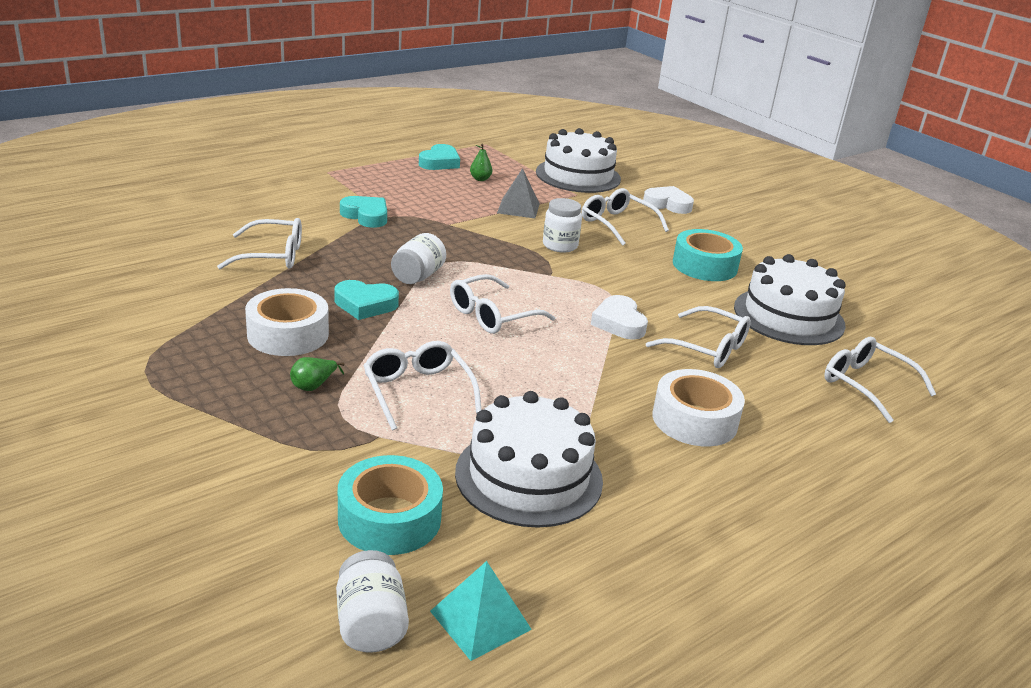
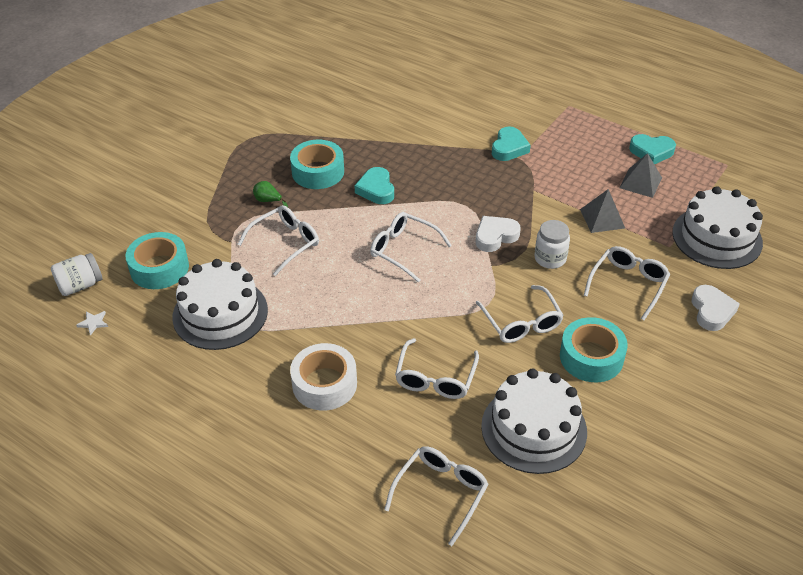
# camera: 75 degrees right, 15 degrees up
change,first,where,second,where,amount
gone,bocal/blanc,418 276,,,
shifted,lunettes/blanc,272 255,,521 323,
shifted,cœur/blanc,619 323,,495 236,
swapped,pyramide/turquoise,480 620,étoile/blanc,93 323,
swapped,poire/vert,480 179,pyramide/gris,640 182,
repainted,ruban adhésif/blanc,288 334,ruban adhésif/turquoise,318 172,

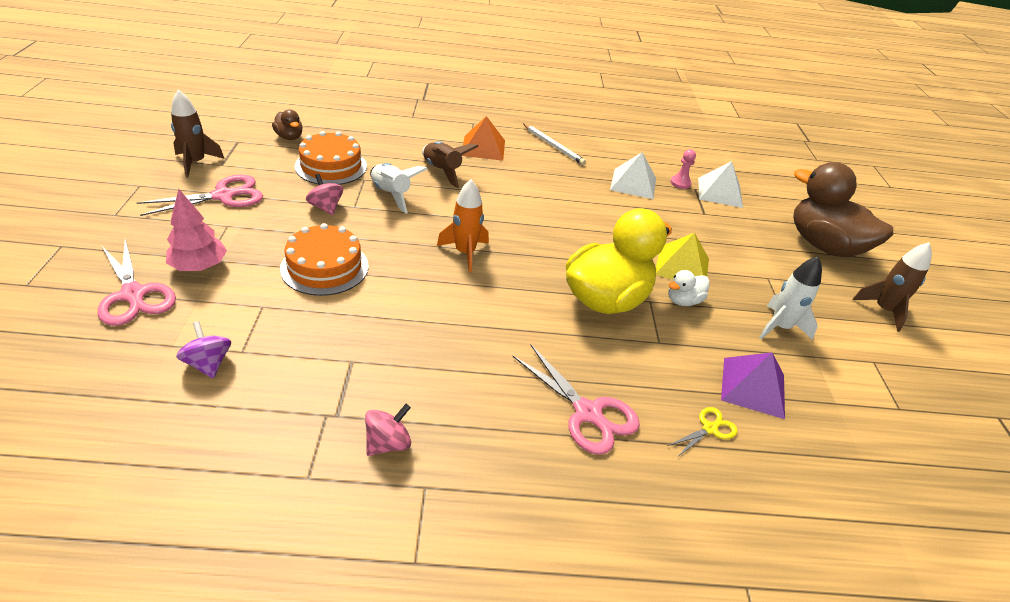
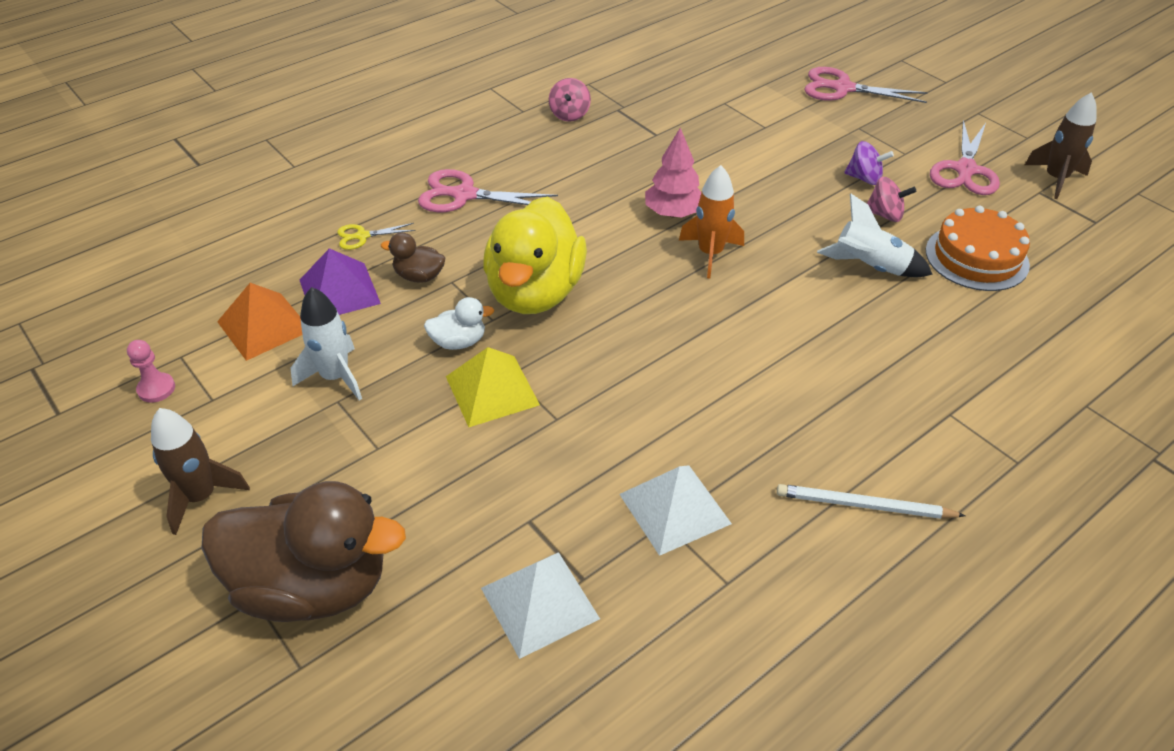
# camera: 145 degrees right, 5 degrees up
change,first,where,second,where,amount
gone,gâteau/orange,325 267,,,
gone,fusée/marron,442 171,,,
shifted,arbre/rose,199 266,,673 213,
shifted,toupie/violet,208 364,,864 178,
shifted,canard/marron,289 137,,419 276,
shifted,pyramide/orange,483 147,,264 326,
shifted,pion/rose,680 183,,156 389,
rotated,canard/blanc,683 301,,459 342,60 degrees clockwise
rotated,ciseaux/jaune,709 429,,362 236,60 degrees clockwise

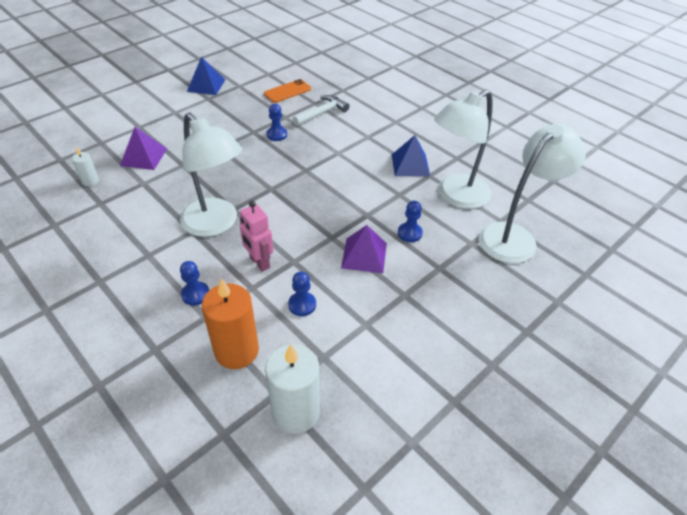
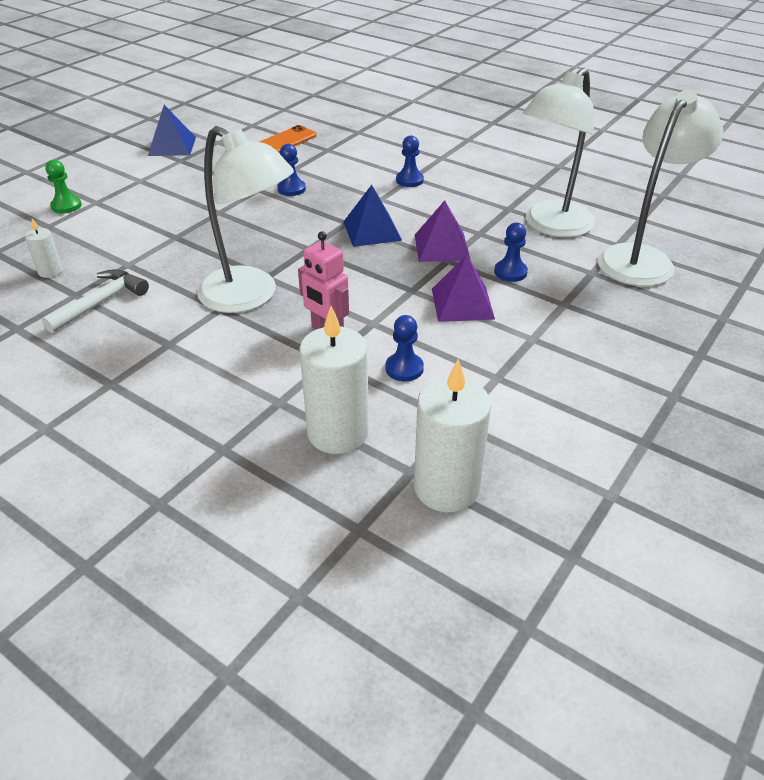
# camera: 10 degrees left, 5 degrees down
change,first,where,second,where,amount
new,,,pion/vert,66 206,
shifted,pyramide/violet,143 157,,441 247,
shifted,pion/bleu,195 294,,409 180,
shifted,marteau/blanc,322 113,,101 302,
shifted,pyramide/bleu,410 165,,372 231,
repainted,bougie/orange,236 351,bougie/blanc,338 433,

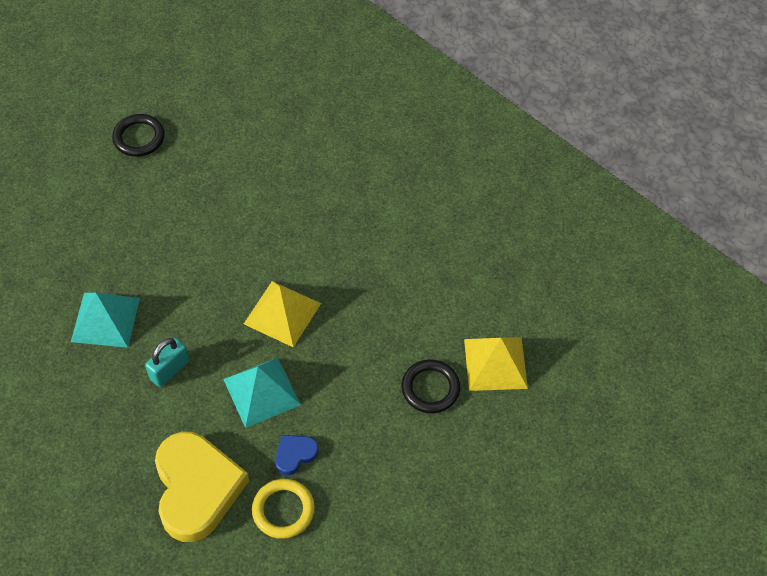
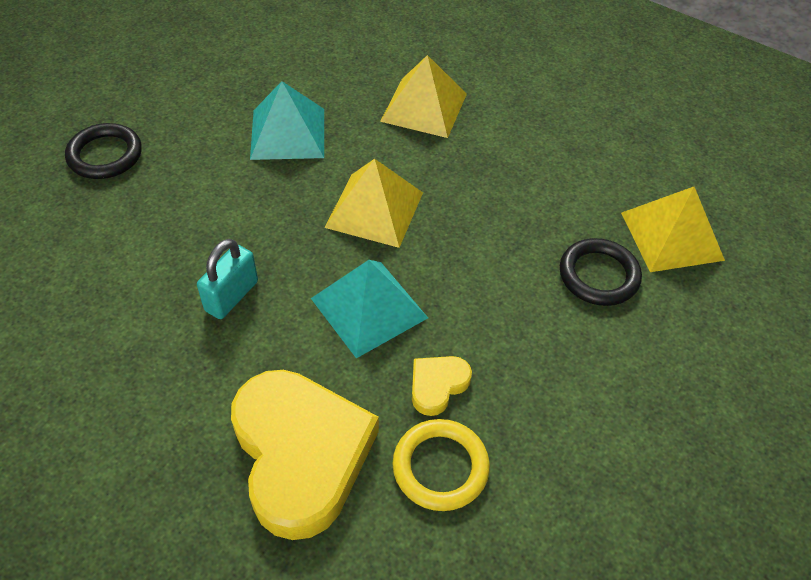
# camera: 10 degrees left, 5 degrees down
change,first,where,second,where,amount
new,,,pyramide/jaune,424 107,
shifted,pyramide/turquoise,105 319,,288 133,
shifted,anneau/noir,139 138,,105 155,
repainted,cœur/bleu,295 455,cœur/jaune,437 385,

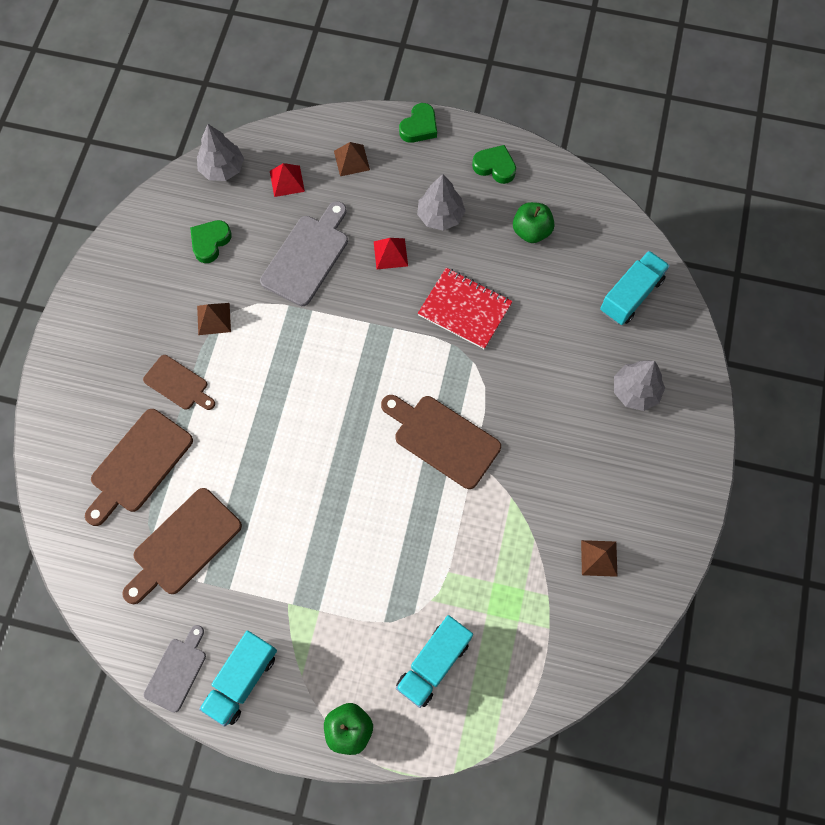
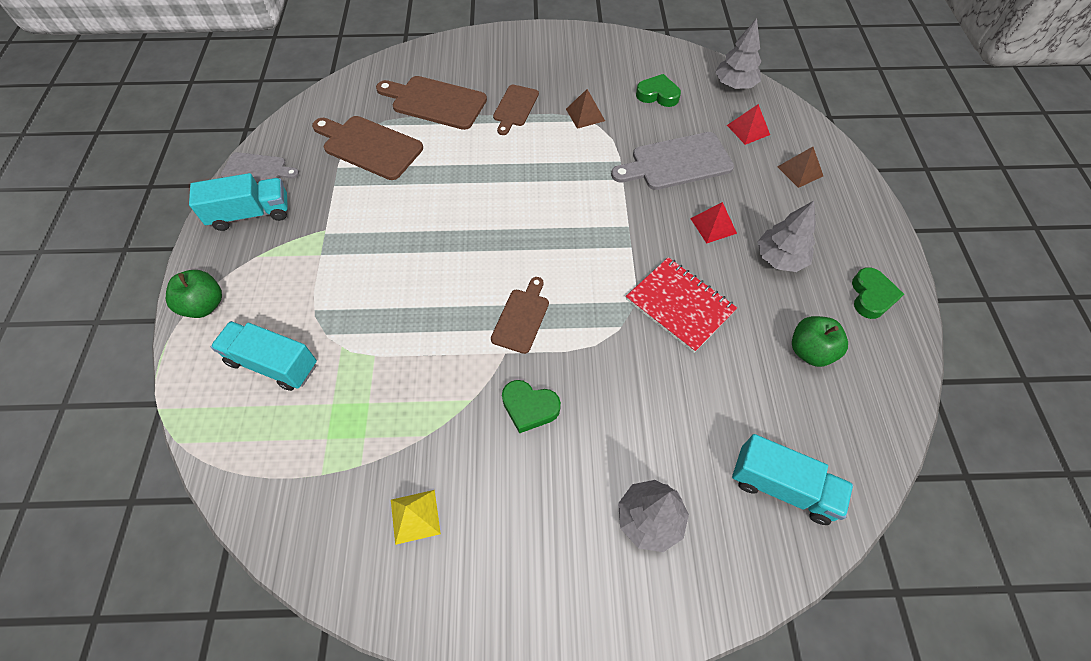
# camera: 75 degrees right, 10 degrees down
change,first,where,second,where,amount
shifted,cœur/vert,419 127,,529 407,
repainted,pyramide/marron,599 558,pyramide/jaune,415 516,
rotated,camion/turquoise,242 680,,251 214,150 degrees clockwise
rotated,planche à découper/gris,307 256,,677 162,150 degrees clockwise
rotated,carnet/rouge,465 309,,679 305,60 degrees counterclockwise
scaled,planche à découper/marron,443 439,,521 318,x0.62

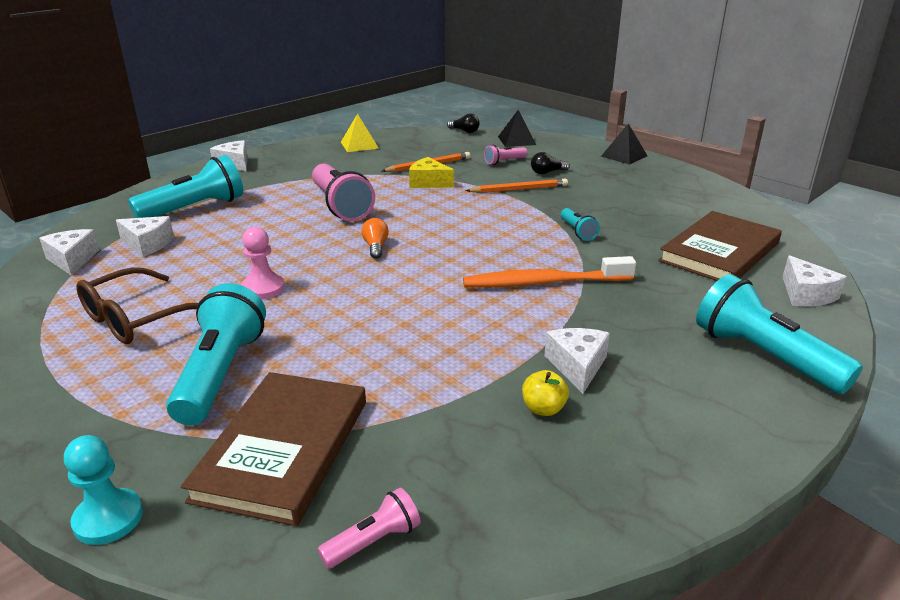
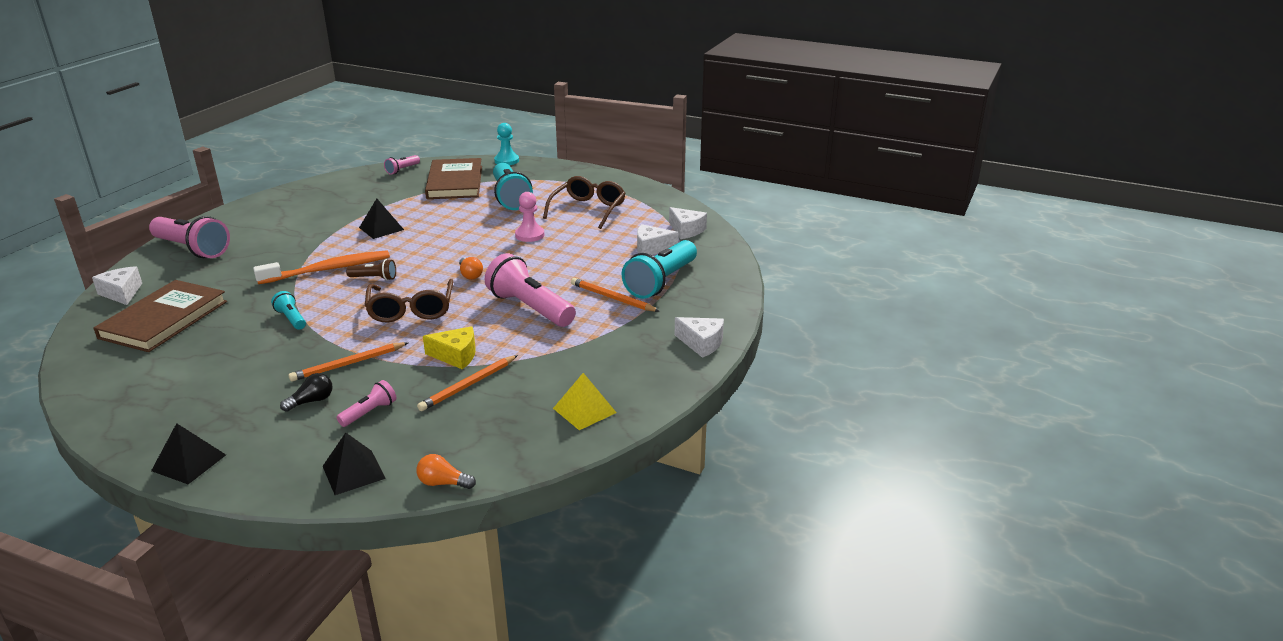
# camera: 160 degrees right, 0 degrees up
change,first,where,second,where,amount
gone,pomme/jaune,543 409,,,
gone,fromage/blanc,577 366,,,
new,,,lampe de poche/marron,374 278,
new,,,pyramide/noir,381 228,
new,,,lunettes/marron,411 309,
new,,,crayon/orange,612 298,
repainted,ampoule/noir,464 131,ampoule/orange,443 483,
repainted,lampe de poche/turquoise,764 356,lampe de poche/rose,192 249,

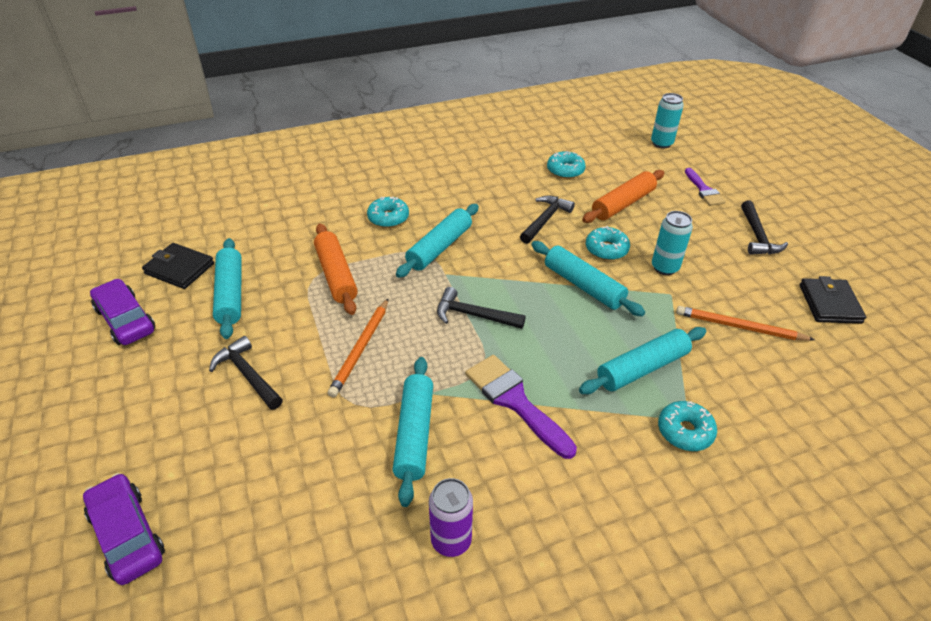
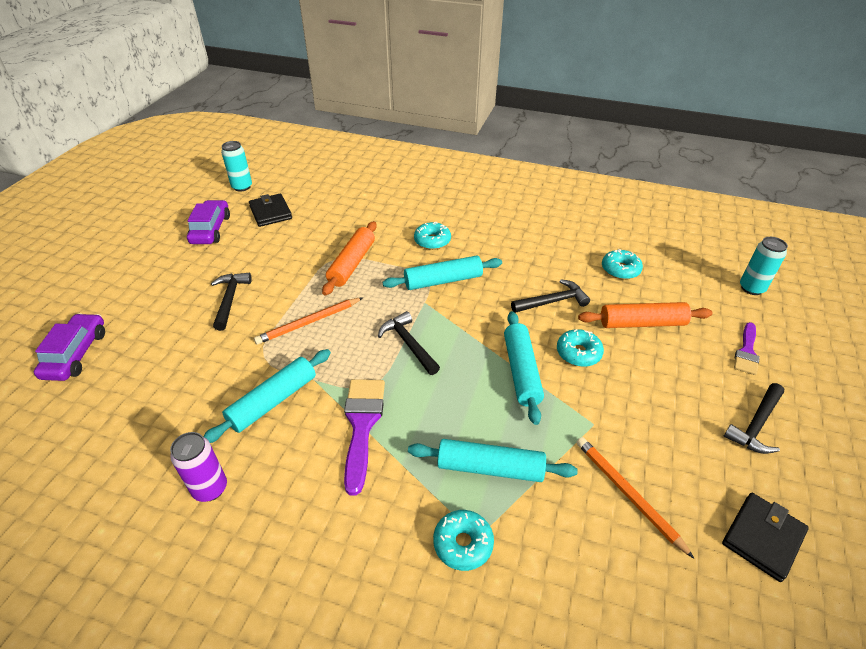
# camera: 40 degrees right, 0 degrees up
change,first,where,second,where,amount
gone,rouleau à pâtisserie/turquoise,230 294,,,
shifted,canette/turquoise,665 267,,242 187,

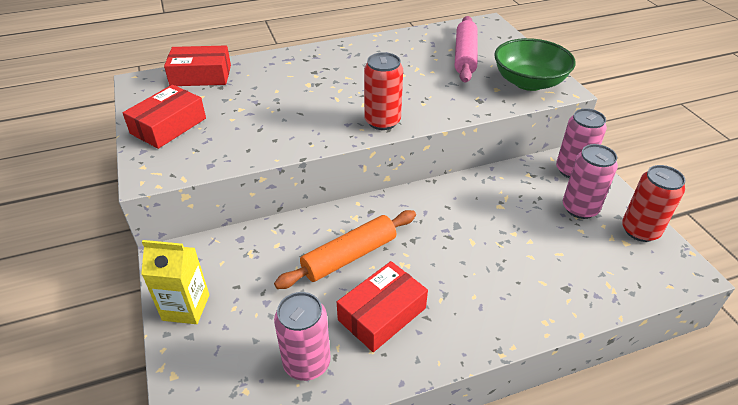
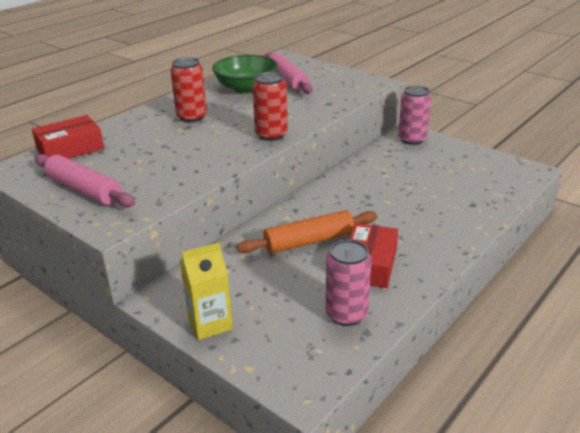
# camera: 30 degrees left, 10 degrees down
change,first,where,second,where,amount
gone,canette/rose,580 208,,,
shifted,bol/vert,529 82,,246 88,
shifted,canette/rouge,640 230,,191 117,
swapped,boîte/rouge,168 126,rouleau à pâtisserie/rose,84 190,
rotated,rouleau à pâtisserie/orange,349 256,,309 241,45 degrees clockwise

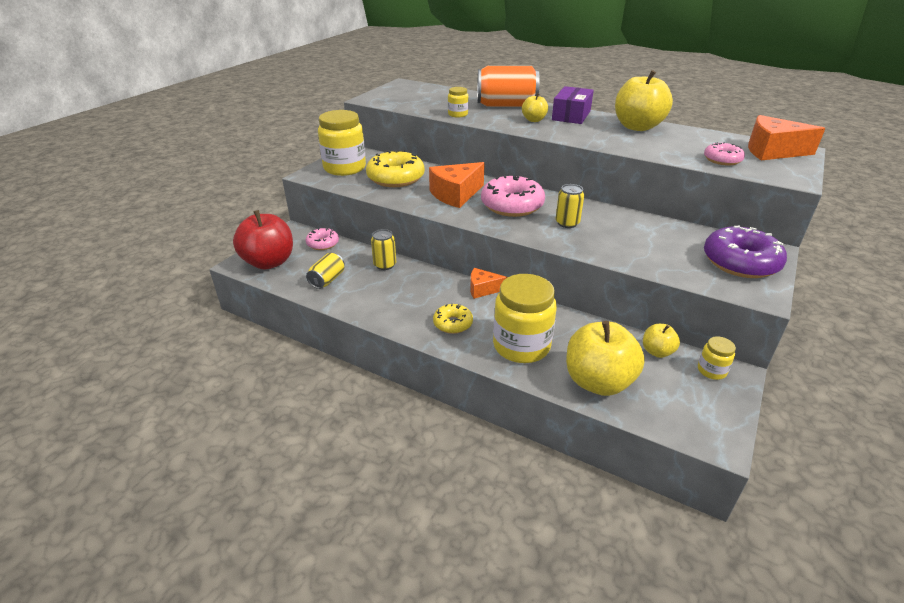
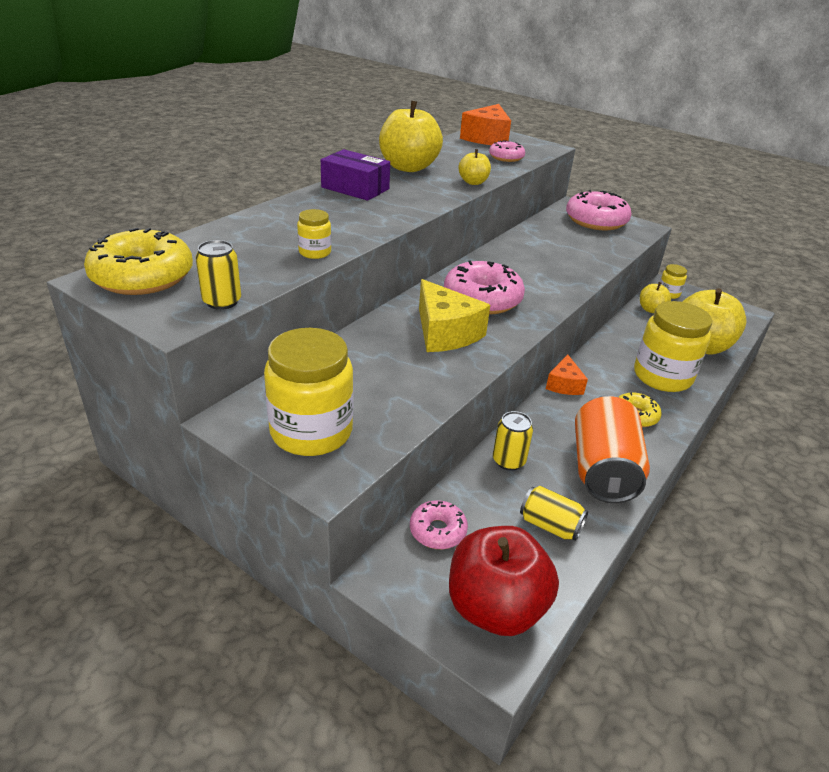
# camera: 85 degrees left, 0 degrees up
change,first,where,second,where,amount
shifted,beignet/jaune,396 178,,142 277,
shifted,canette/orange,506 105,,603 470,
shifted,pomme/jaune,534 120,,473 182,
shifted,canette/jaune,567 223,,222 301,
repainted,fromage/orange,455 194,fromage/jaune,445 333,
repainted,beignet/violet,740 262,beignet/rose,596 221,

